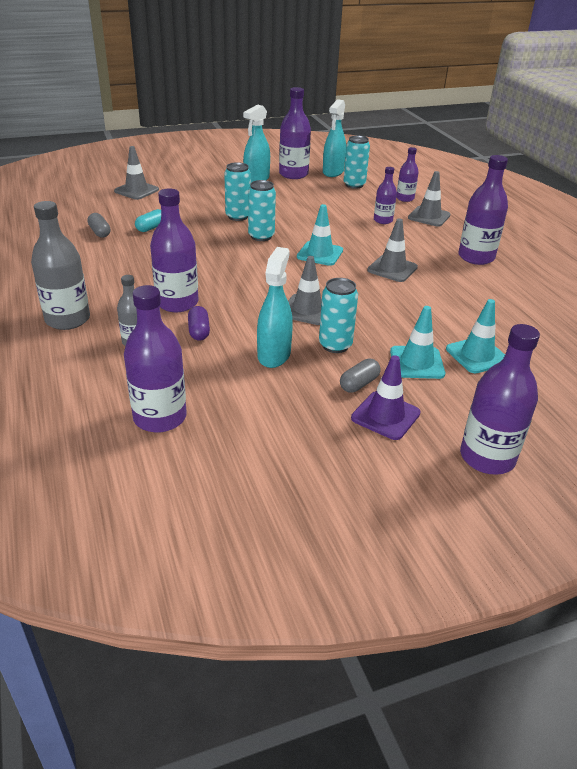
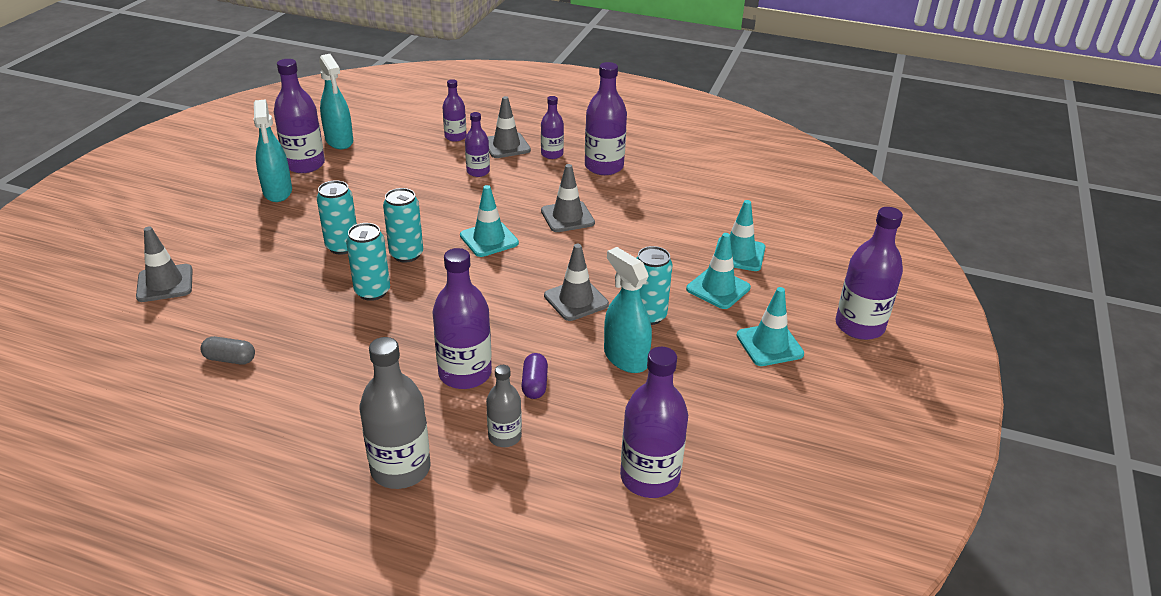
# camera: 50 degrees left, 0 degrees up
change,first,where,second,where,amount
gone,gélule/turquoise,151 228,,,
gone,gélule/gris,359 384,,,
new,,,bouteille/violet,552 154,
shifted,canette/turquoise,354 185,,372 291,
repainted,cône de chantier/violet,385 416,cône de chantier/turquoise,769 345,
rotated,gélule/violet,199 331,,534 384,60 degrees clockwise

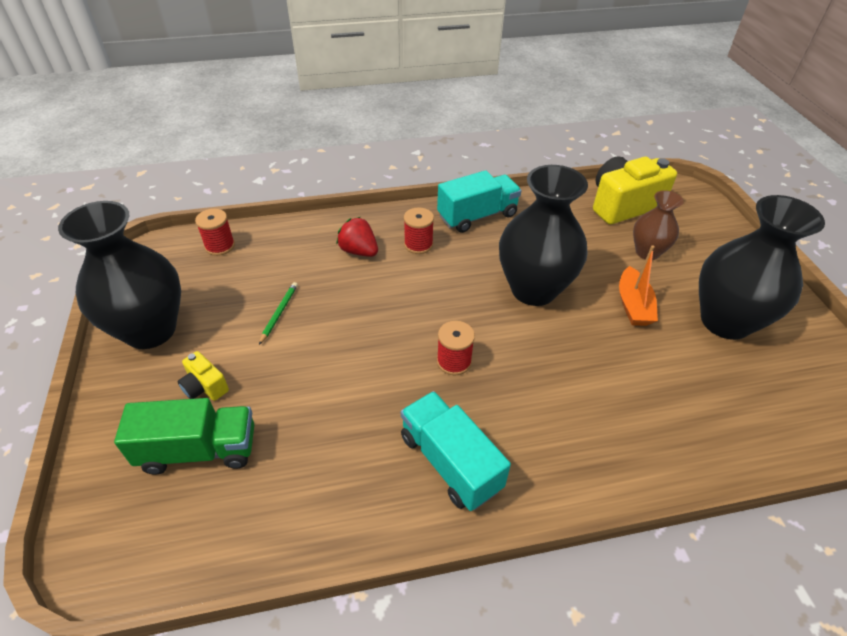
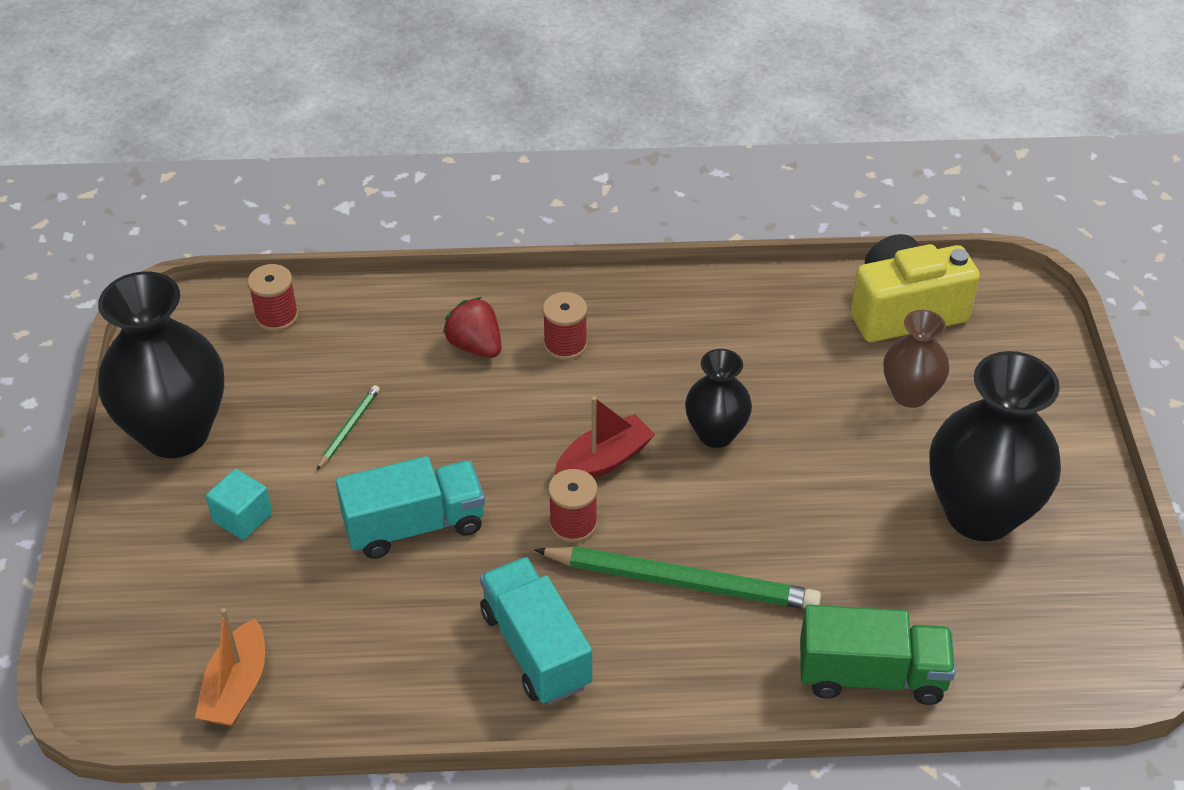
# camera: 10 degrees right, 0 degrees up
change,first,where,second,where,amount
new,,,crayon/vert,681 581,
new,,,bateau/rouge,604 460,
shifted,camion/vert,199 450,,871 675,
shifted,camion/turquoise,477 216,,414 526,
shifted,bateau/orange,633 305,,236 687,
swapped,appareil photo/jaune,205 387,cube/turquoise,242 517,
scaled,vase/noir,533 289,,716 434,x0.55

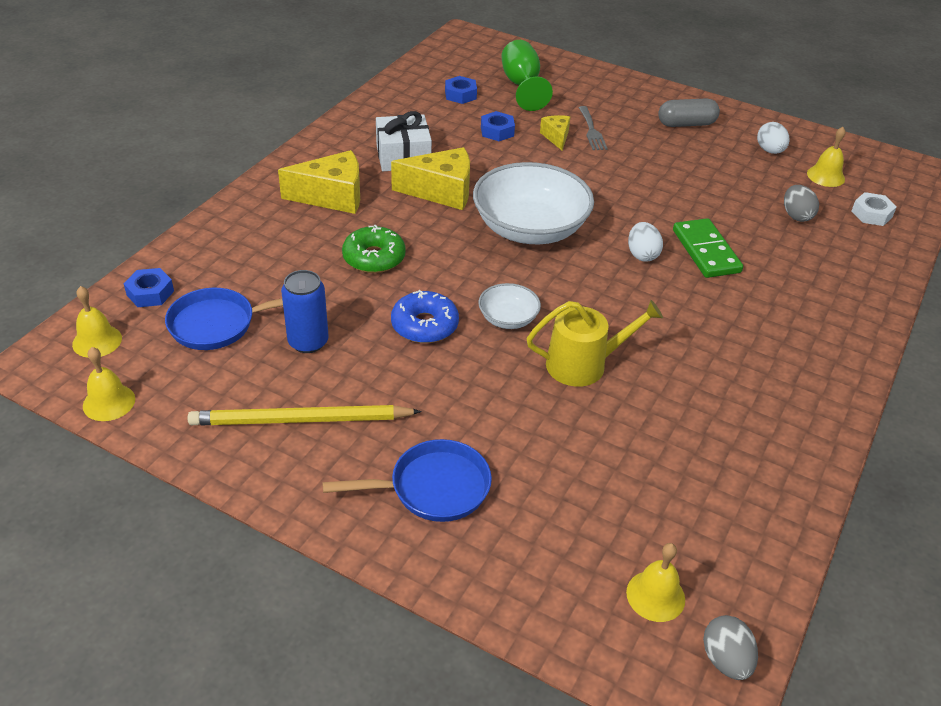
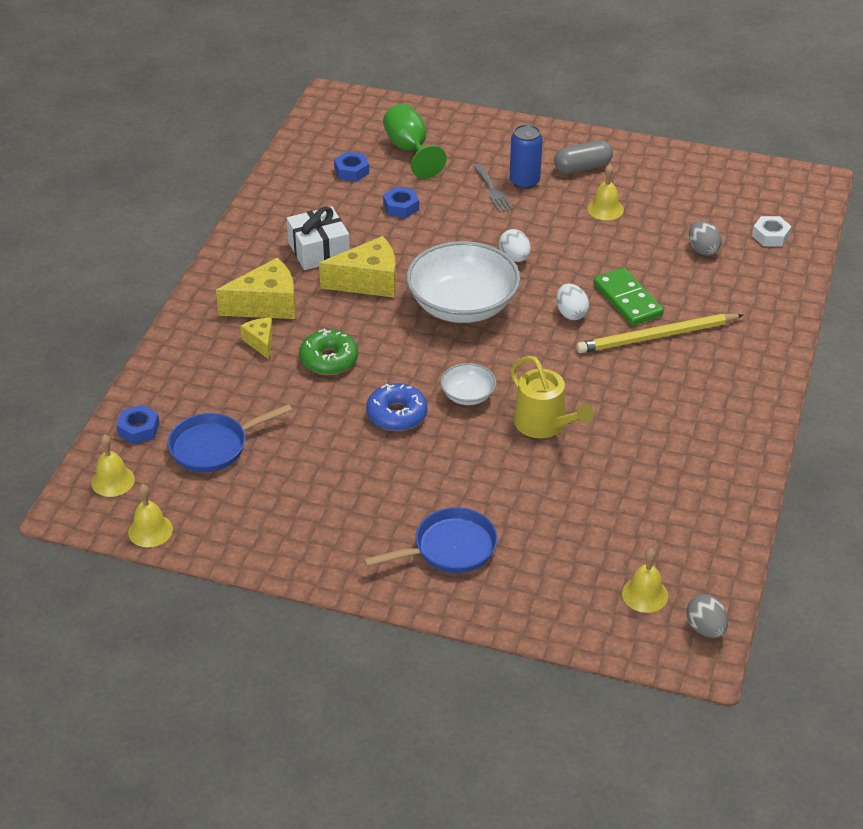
# camera: 10 degrees left, 0 degrees up
change,first,where,second,where,amount
shifted,crayon/jaune,300 420,,656 336,
shifted,canette/bleu,308 342,,524 181,
shifted,fromage/jaune,556 137,,260 342,
shifted,œuf/blanc,770 151,,514 258,
shifted,cloche/jaune,826 176,,605 209,
rotated,arrosoir/jaune,583 364,,544 424,75 degrees clockwise

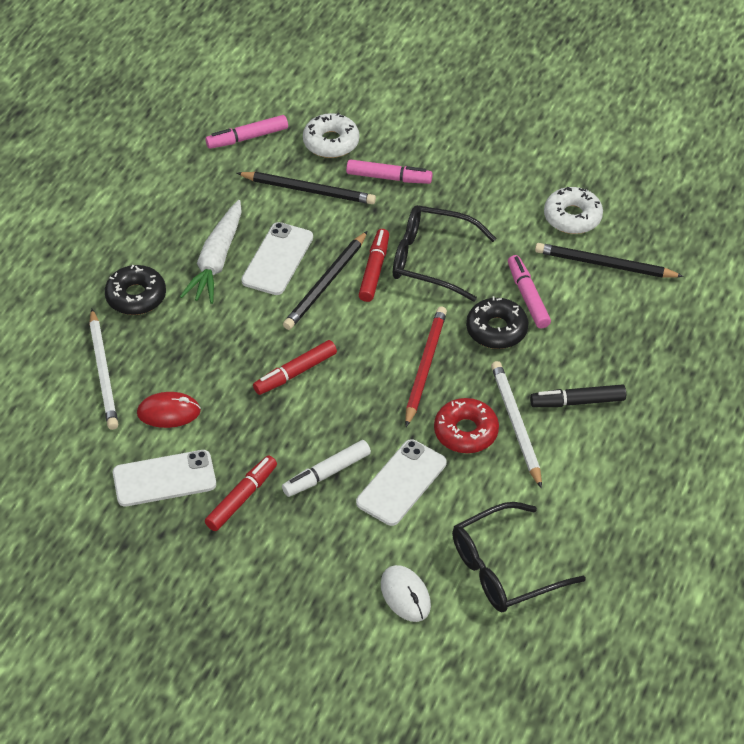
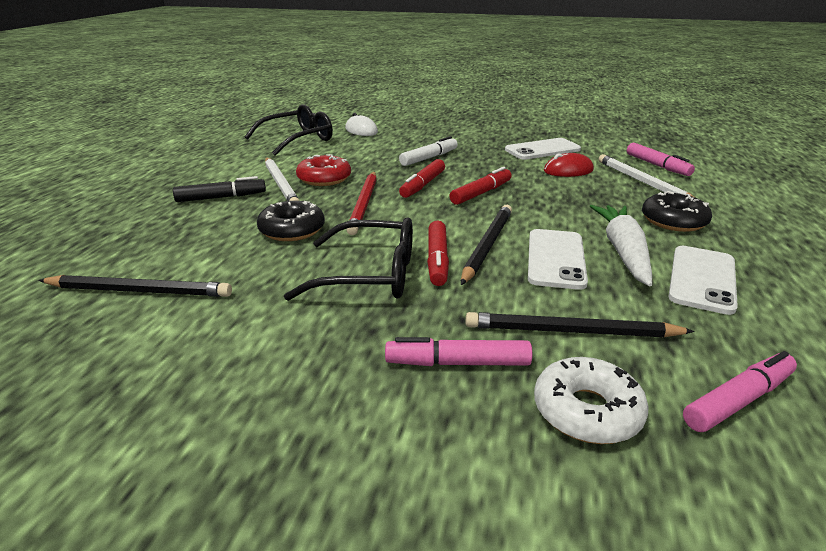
# camera: 170 degrees right, 20 degrees down
change,first,where,second,where,amount
gone,beignet/blanc,572 217,,,
shifted,feutre/rouge,242 498,,422 185,
shifted,téléphone/blanc,401 483,,702 279,
shifted,feutre/rose,528 296,,657 166,

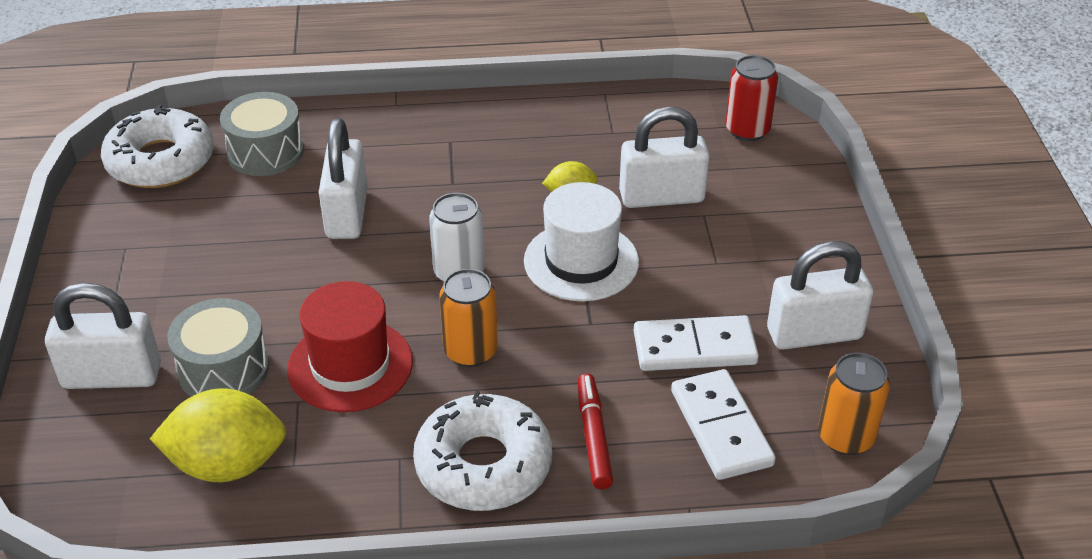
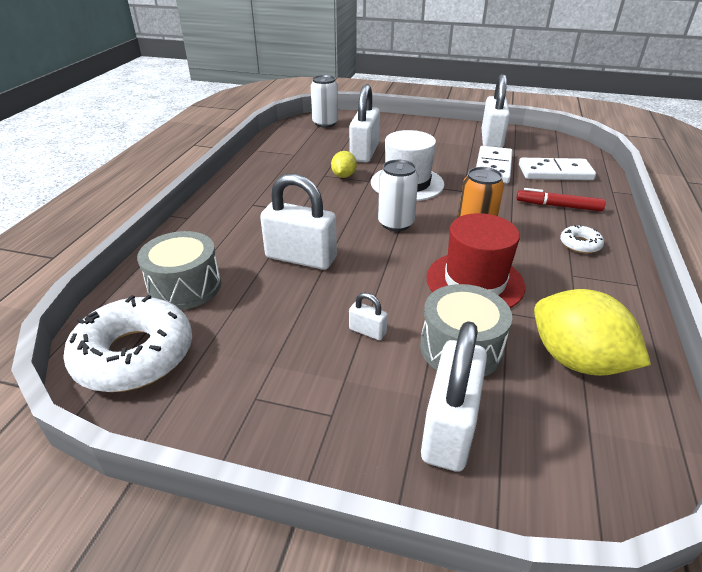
# camera: 70 degrees left, 5 degrees down
change,first,where,second,where,amount
gone,canette/orange,845 437,,,
new,,,cadenas/blanc,367 331,
repainted,canette/rouge,747 130,canette/blanc,325 123,
rotated,citron/jaune,227 464,,576 360,60 degrees counterclockwise
scaled,beignet/blanc,483 465,,580 244,x0.45

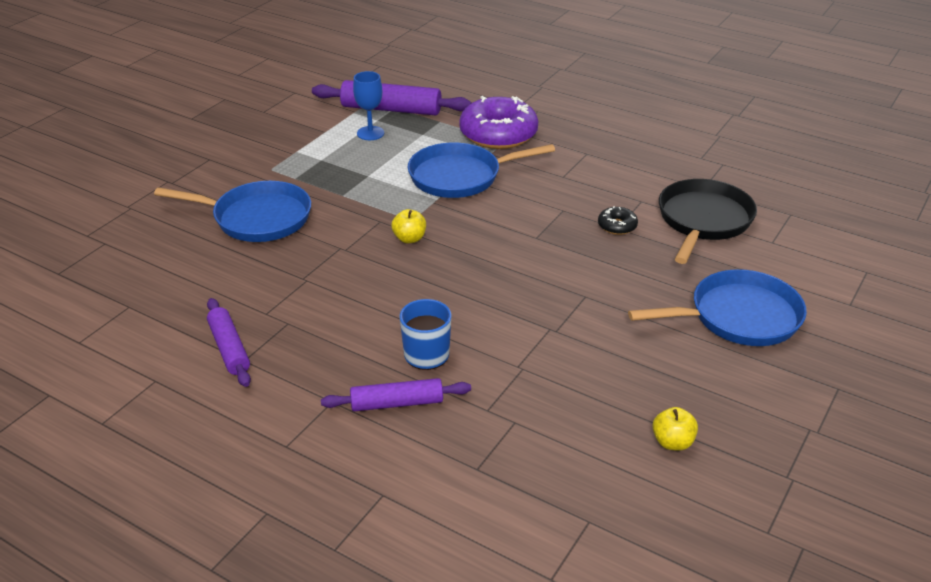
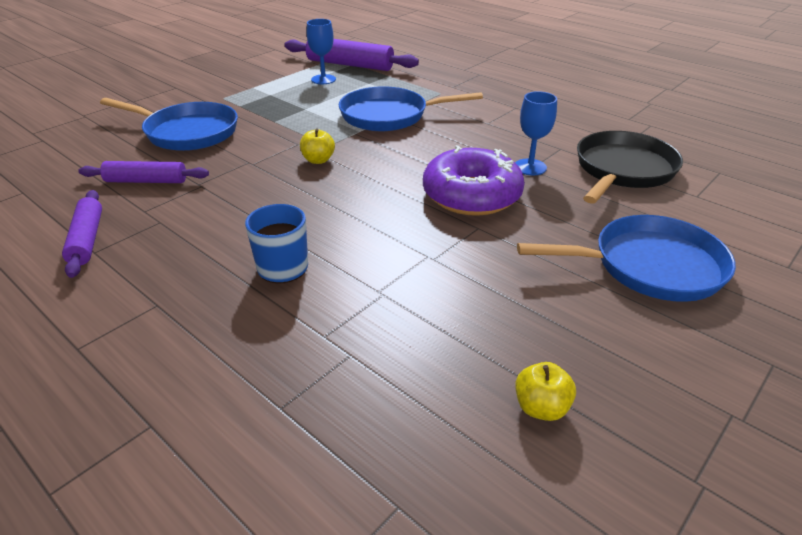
# camera: 10 degrees right, 0 degrees up
change,first,where,second,where,amount
shifted,rouleau à pâtisserie/violet,397 403,,146 181,
shifted,beignet/violet,498 134,,471 195,
swapped,beignet/noir,617 226,verre à pied/bleu,530 167,

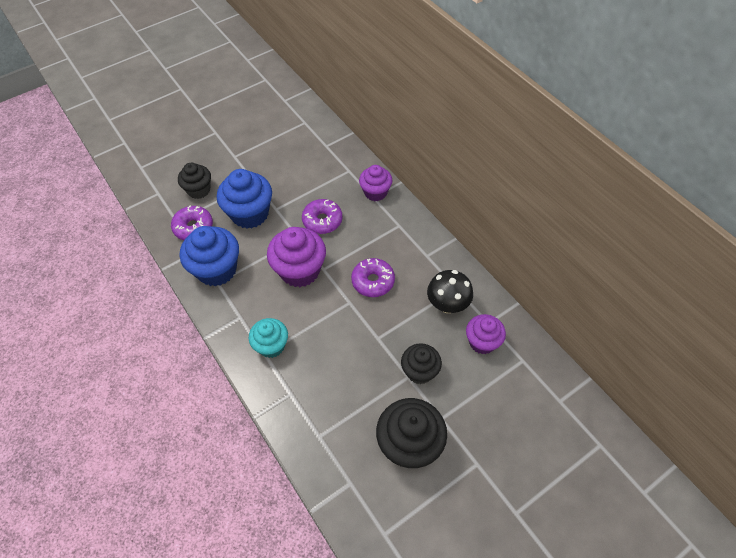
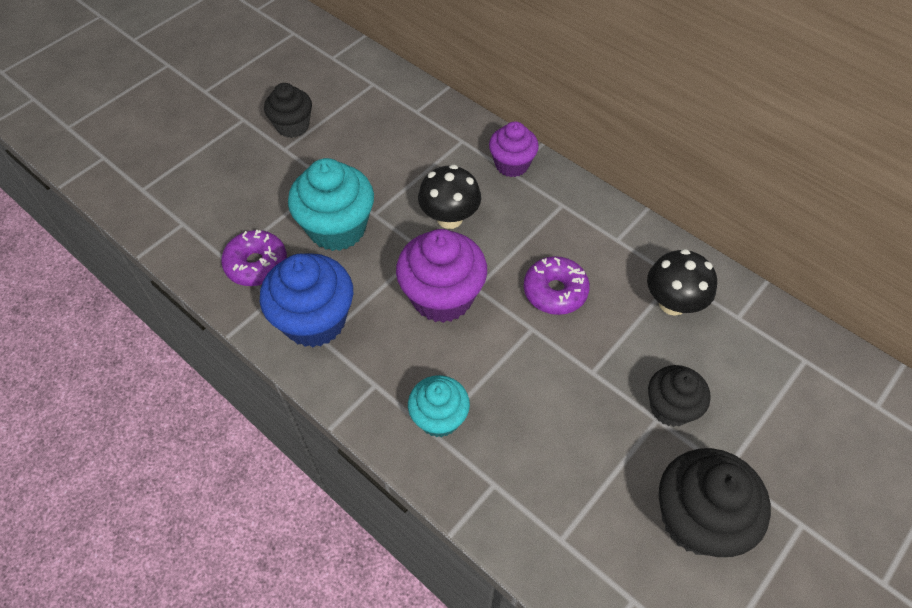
# camera: 15 degrees left, 0 degrees up
change,first,where,second,where,amount
gone,muffin/violet,482 342,,,
shifted,muffin/noir,199 190,,293 126,
swapped,beignet/violet,322 221,champignon/noir,449 218,
repainted,muffin/bleu,250 214,muffin/turquoise,337 228,

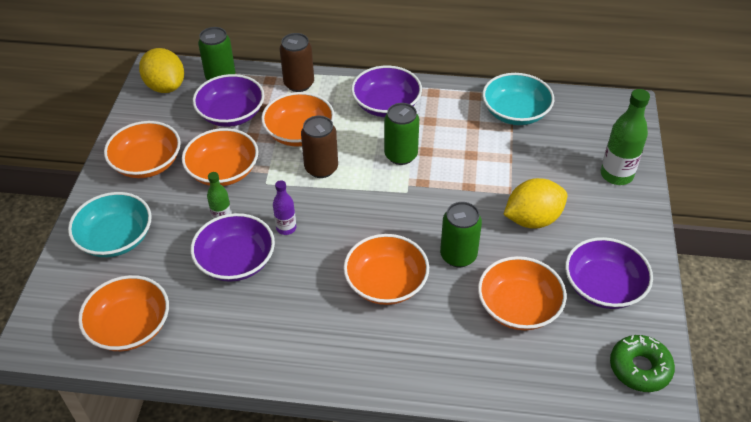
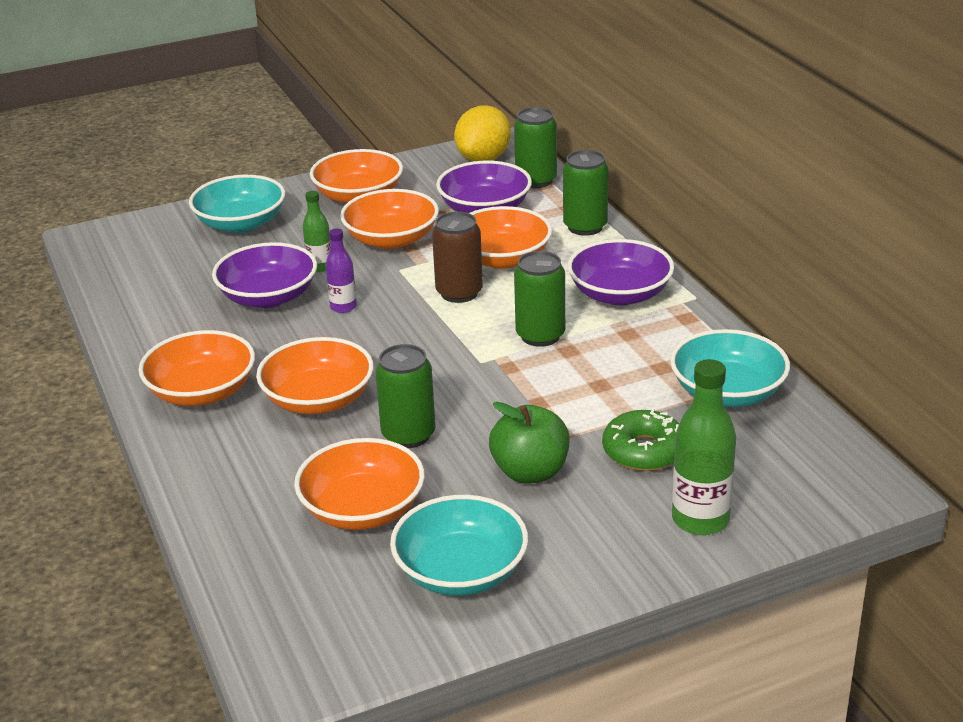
# camera: 60 degrees right, 15 degrees down
change,first,where,second,where,amount
shifted,bol/orange,130 326,,202 392,
shifted,beignet/vert,639 368,,644 451,
swapped,citron/jaune,532 219,pomme/vert,530 472,
repainted,canette/marron,299 84,canette/vert,585 227,
repainted,bol/violet,603 287,bol/turquoise,461 571,

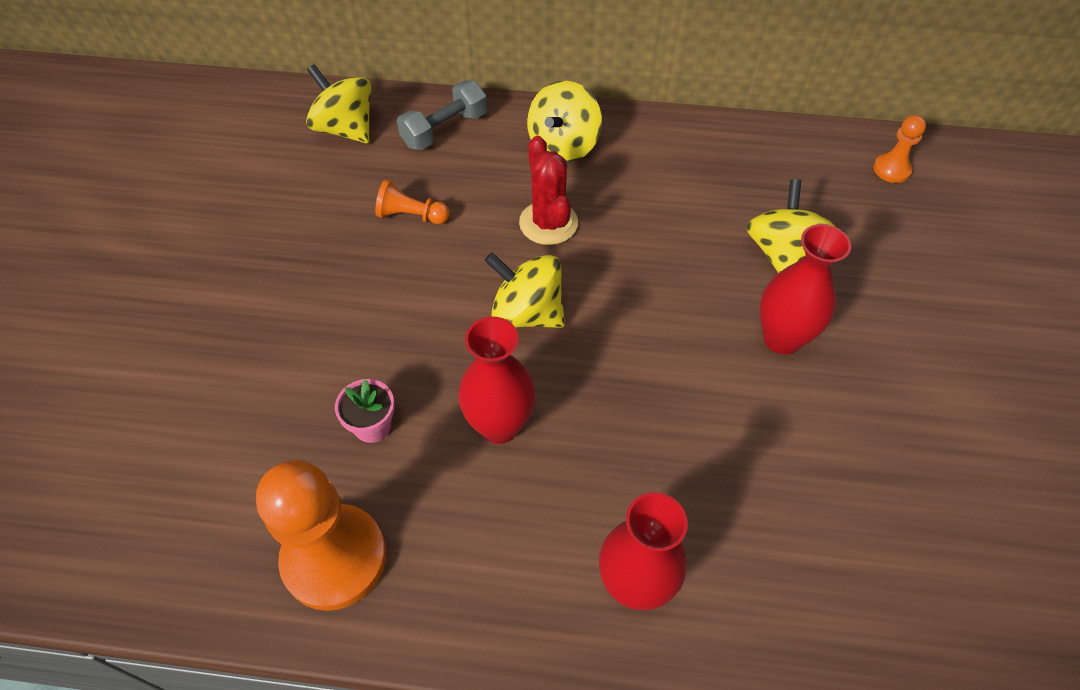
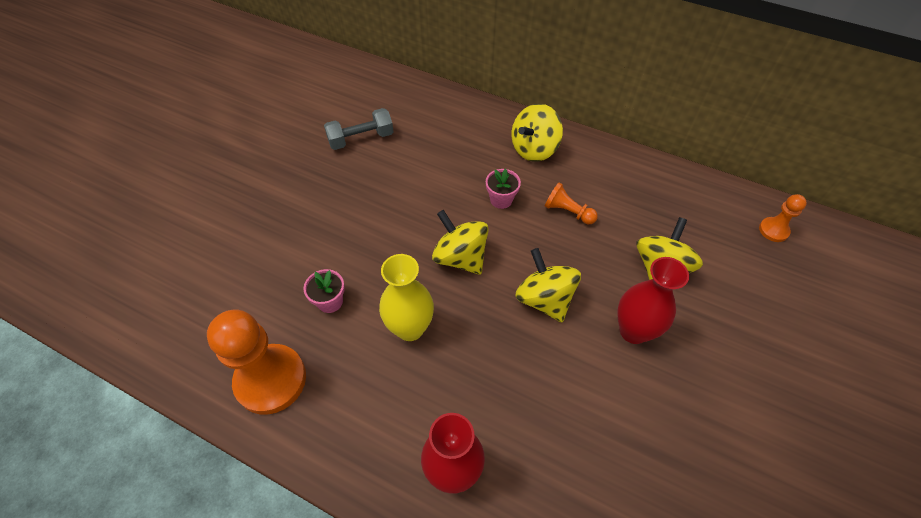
# camera: 20 degrees right, 0 degrees up
change,first,where,second,where,amount
shifted,toupie/jaune,346 129,,544 299,
shifted,pion/orange,411 216,,568 212,
shifted,haltère/gris,444 130,,361 139,
swapped,cactus/rouge,548 223,pot de fleurs/rose,501 200,
repainted,vase/rouge,499 425,vase/jaune,410 328,

